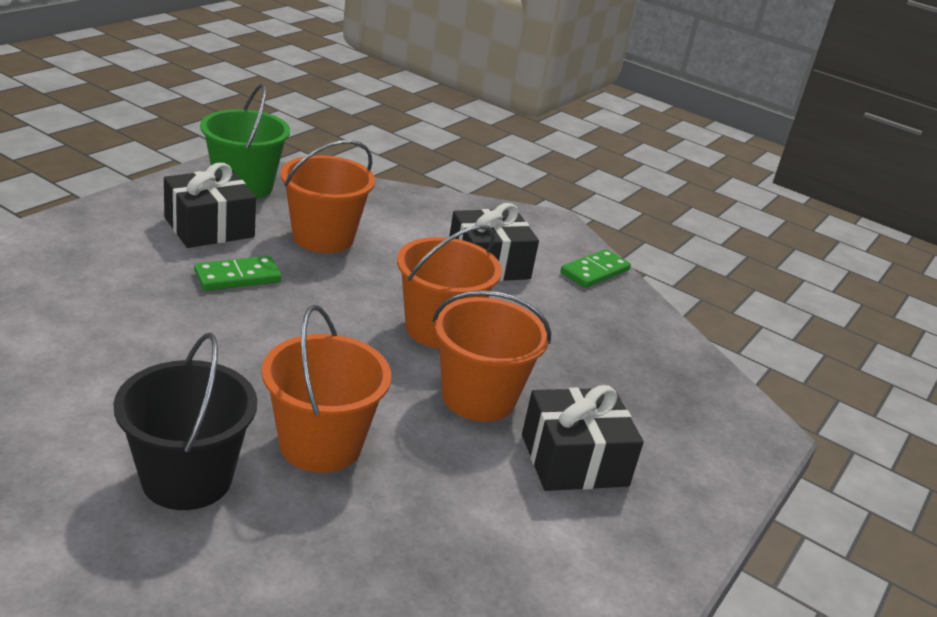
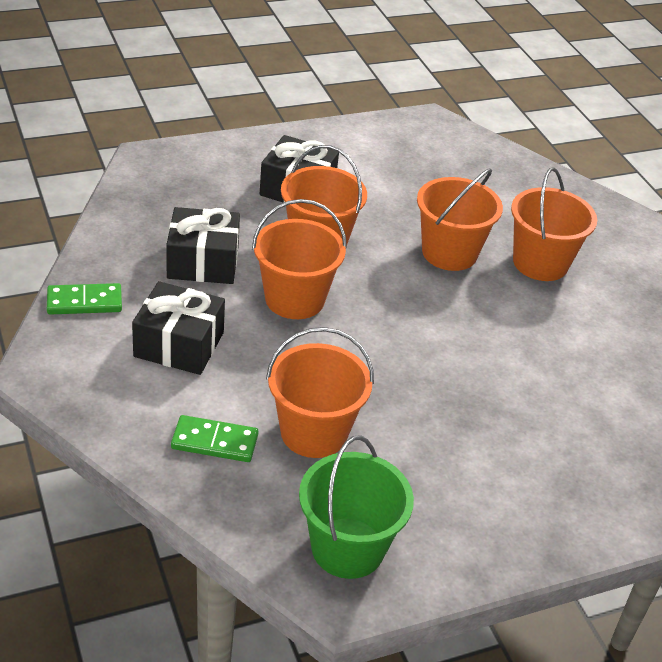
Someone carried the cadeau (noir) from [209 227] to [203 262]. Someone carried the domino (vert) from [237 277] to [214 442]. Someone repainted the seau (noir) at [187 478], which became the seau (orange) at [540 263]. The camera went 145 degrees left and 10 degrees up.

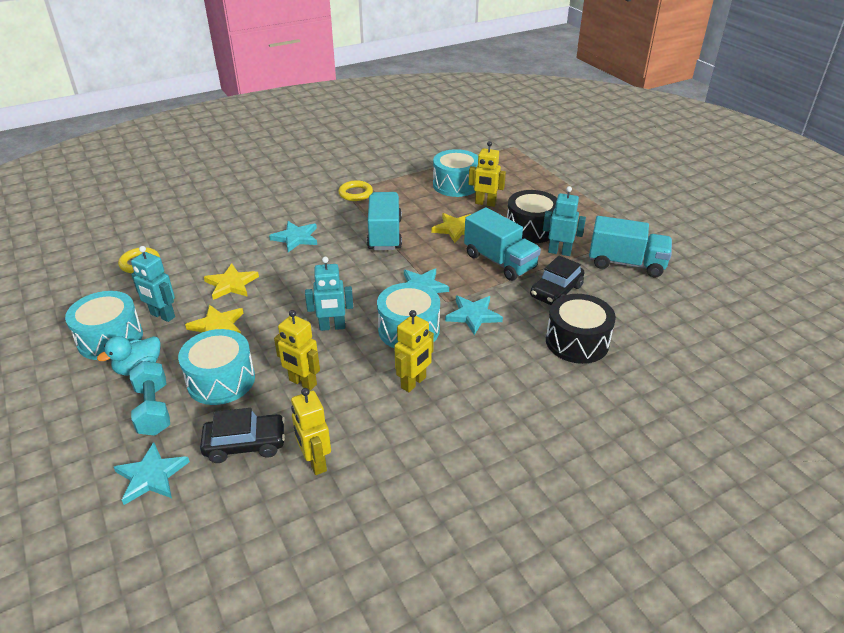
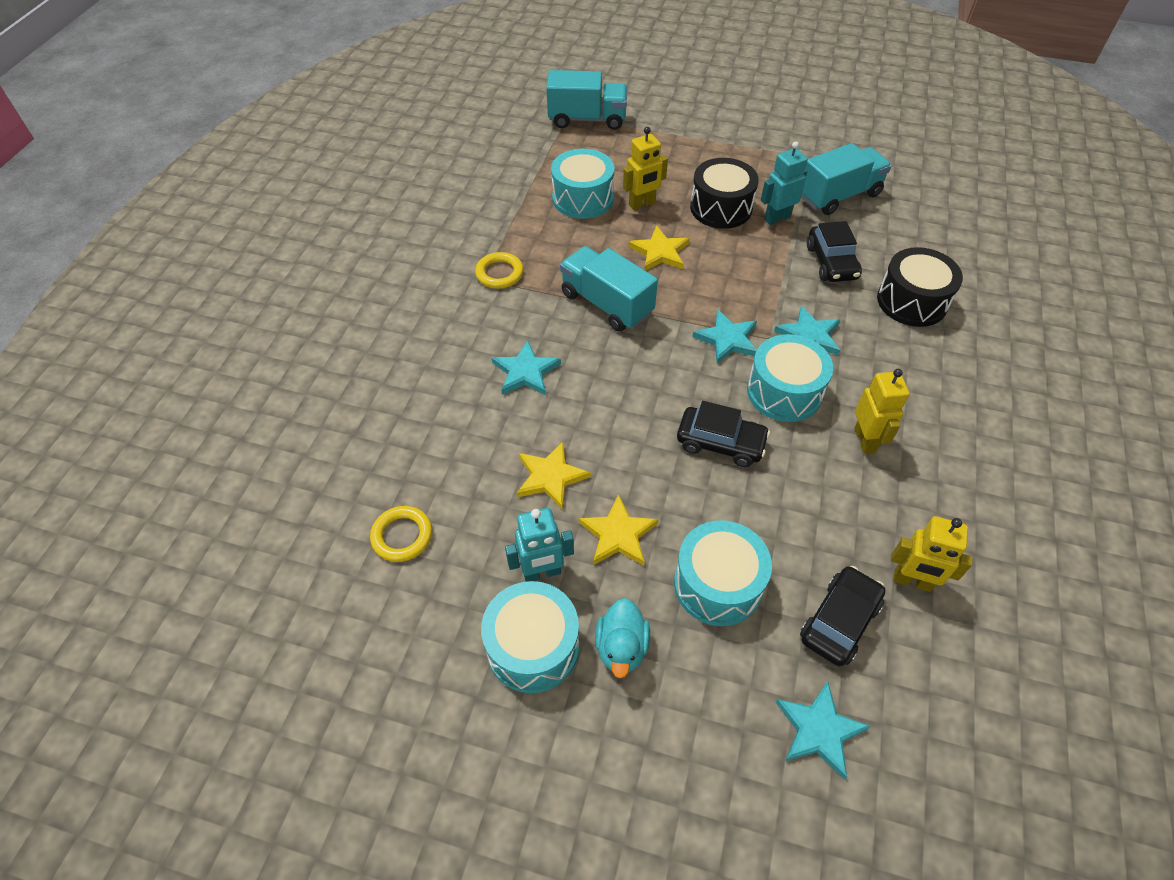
Someone took away the haltère (turquoise) at [153 409]. Someone took away the robot (jaune) at [302 382]. Someone carried the camion (turquoise) from [499 262] to [587 119]. Someone swapped the robot (turquoise) at [332 327] for the voiture (noir) at [720 443]. The camera went 45 degrees left and 15 degrees up.

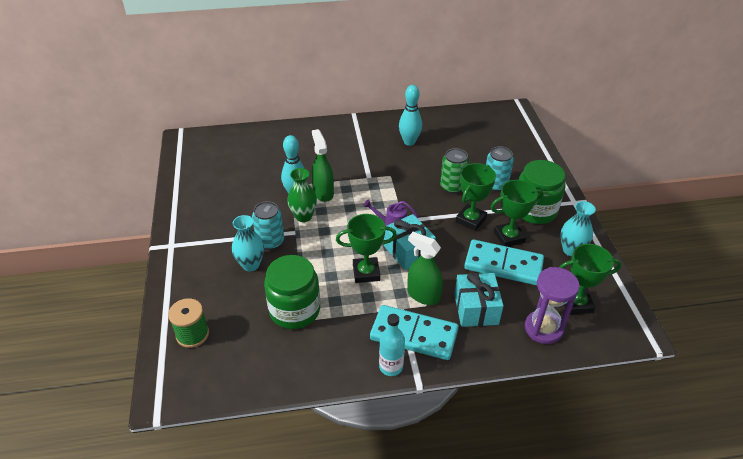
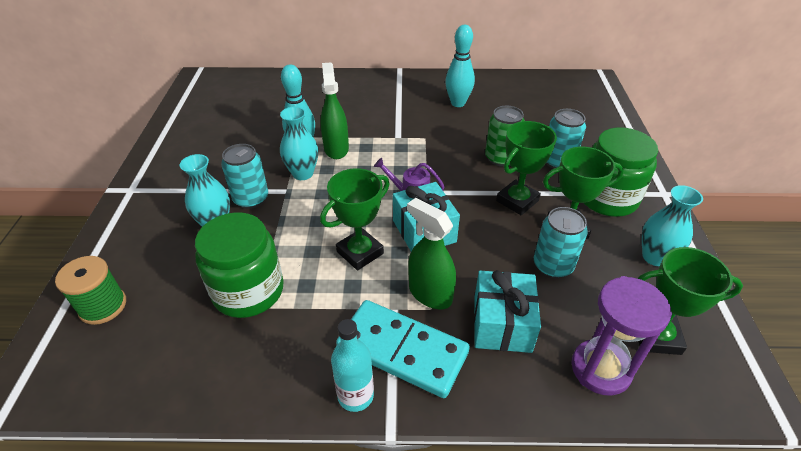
Someone swapped the domino (turquoise) at [503 265] for the canette (turquoise) at [552 266]. Someone repainted the vase (vert) at [303 216], which became the vase (turquoise) at [303 173]. Someone rotated the trophée (vert) at [366 272] by 45 degrees counterclockwise. The camera went 10 degrees right and 0 degrees up.

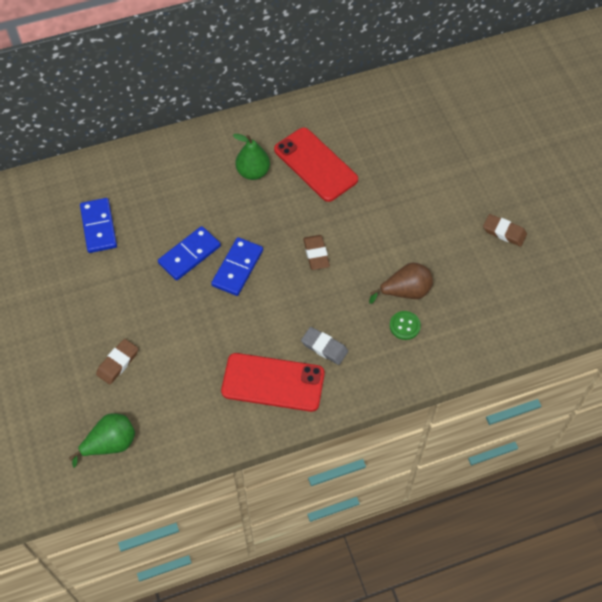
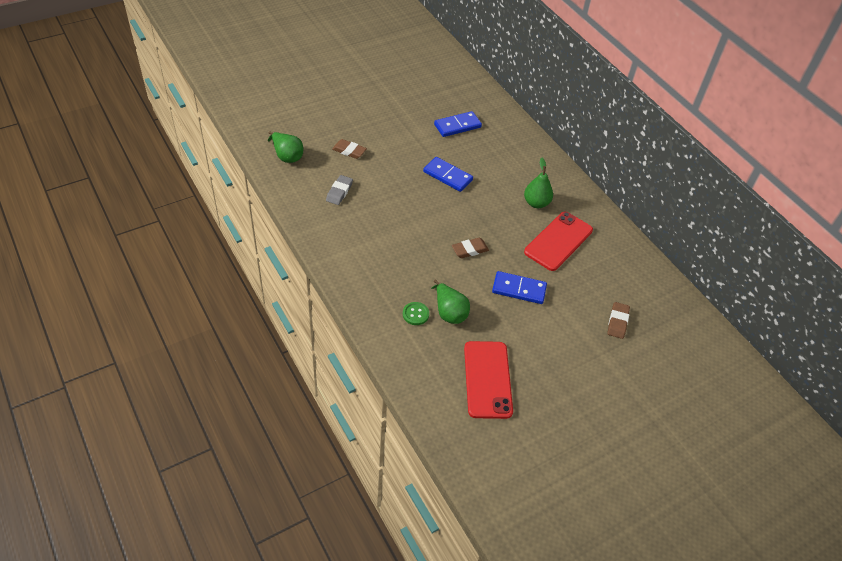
Someone carried the domino (bleu) from [237 268] to [519 289]. Someone carried the téléphone (rouge) from [273 382] to [487 379]. Someone carried the gomme (gris) from [324 347] to [339 192]. Someone carried the gomme (marron) from [504 232] to [617 322]. Someone repainted the poire (marron) at [405 292], which became the poire (vert) at [449 312]. The camera went 75 degrees right and 10 degrees down.

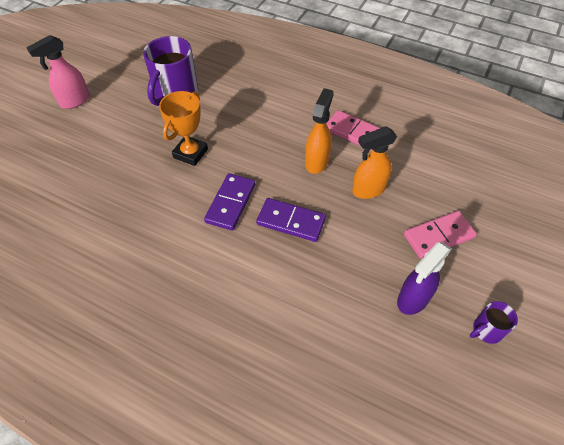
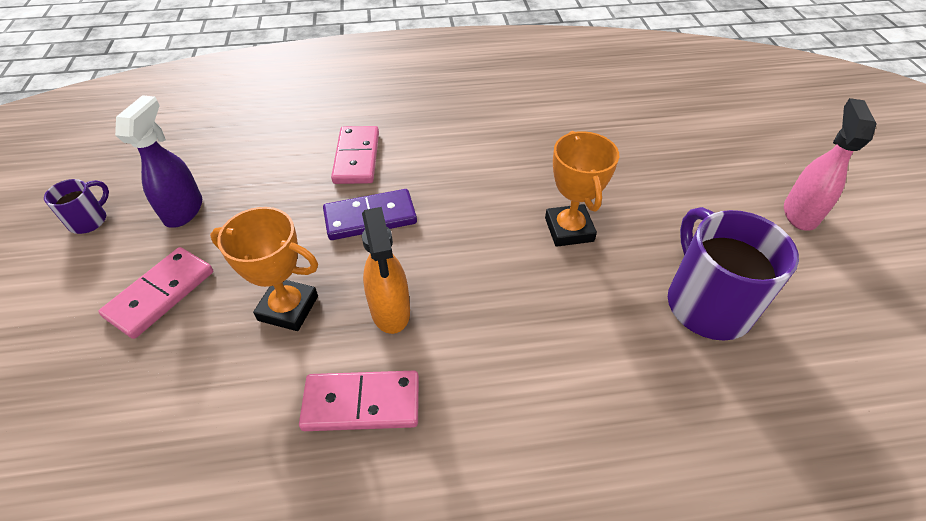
Someone took away the domino (violet) at [230 203]. Someone put down the domino (rose) at [356 157]. Someone swapped the vaporisateur (orange) at [368 190] for the trophée (orange) at [288 308]. The camera went 145 degrees right and 5 degrees down.

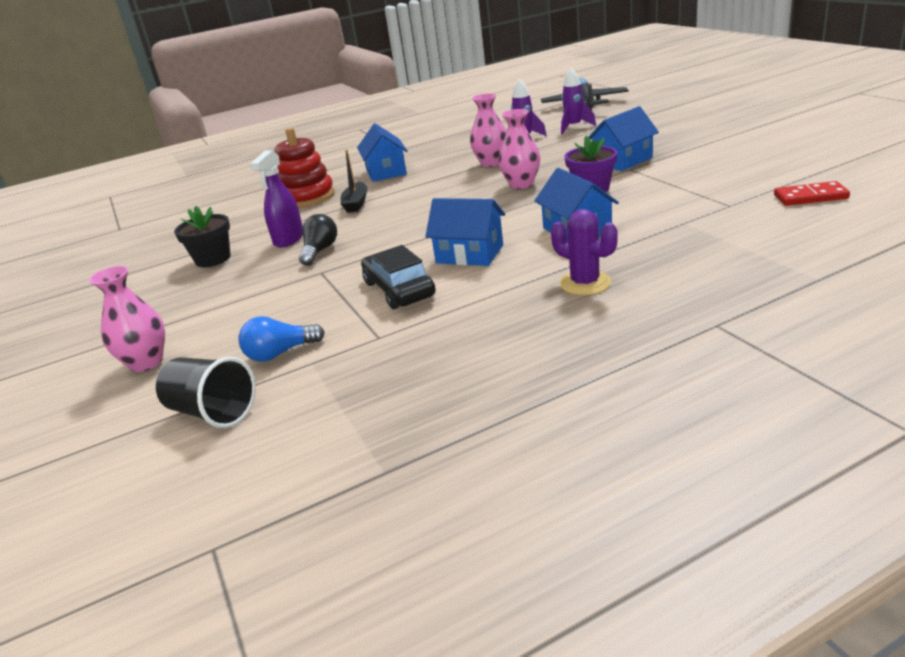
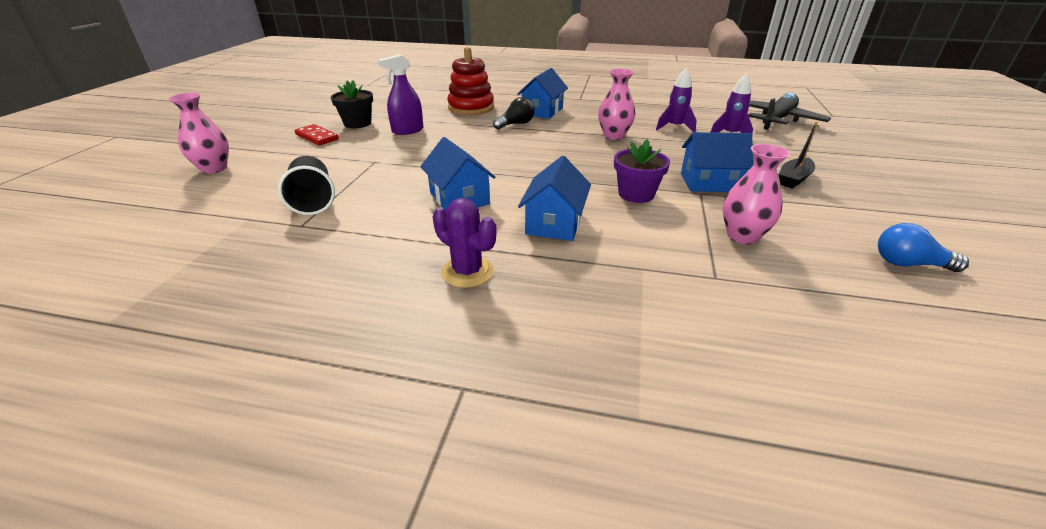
Someone took away the voiture (noir) at [399 289]. Someone carried the gobelet (noir) from [213 412] to [313 202]. Someone carried the ampoule (bleu) from [280 353] to [908 264]. Someone carried the ampoule (noir) from [320 251] to [516 124]. Someone carried the bateau (noir) from [356 204] to [793 179]. Someone carried the vase (rose) from [521 184] to [742 236]. Someone carried the domino (rouge) from [810 197] to [317 137]. Someone rotated the cactus (violet) at [585 283] by 45 degrees counterclockwise. The camera went 35 degrees right and 5 degrees up.

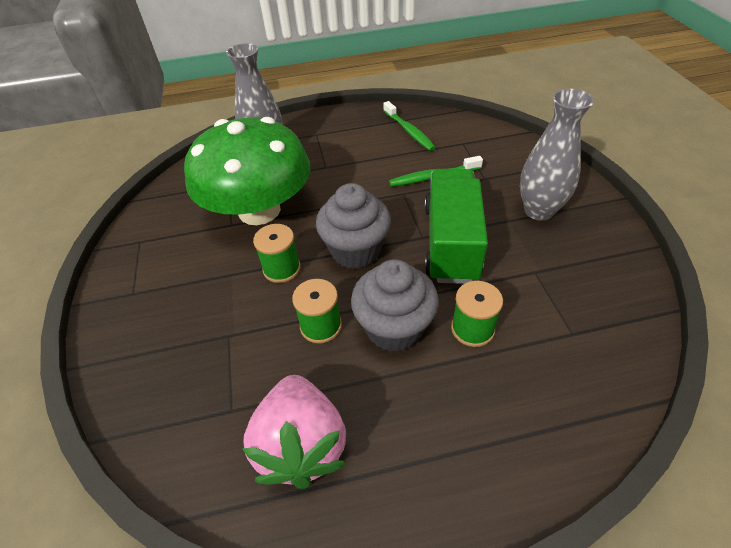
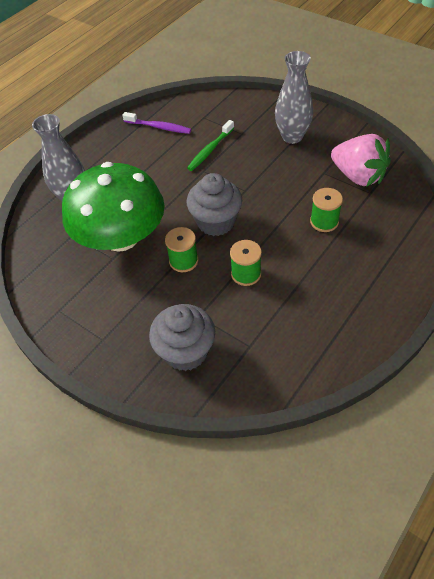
Someone took away the camion (vert) at [451 242]. Someone carried the fraise (rose) from [301 445] to [358 176]. Someone carried the muffin (gris) from [394 328] to [186 351]. Someone repainted the brosse à dents (vert) at [409 131], which became the brosse à dents (violet) at [159 127]. The camera went 40 degrees left and 5 degrees up.

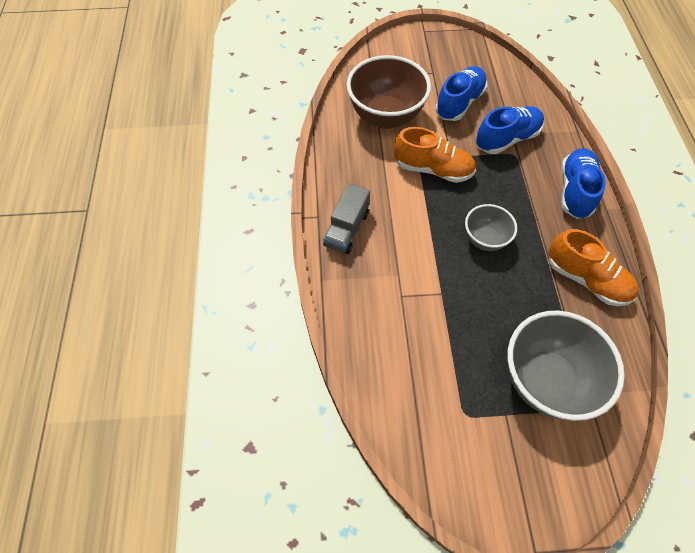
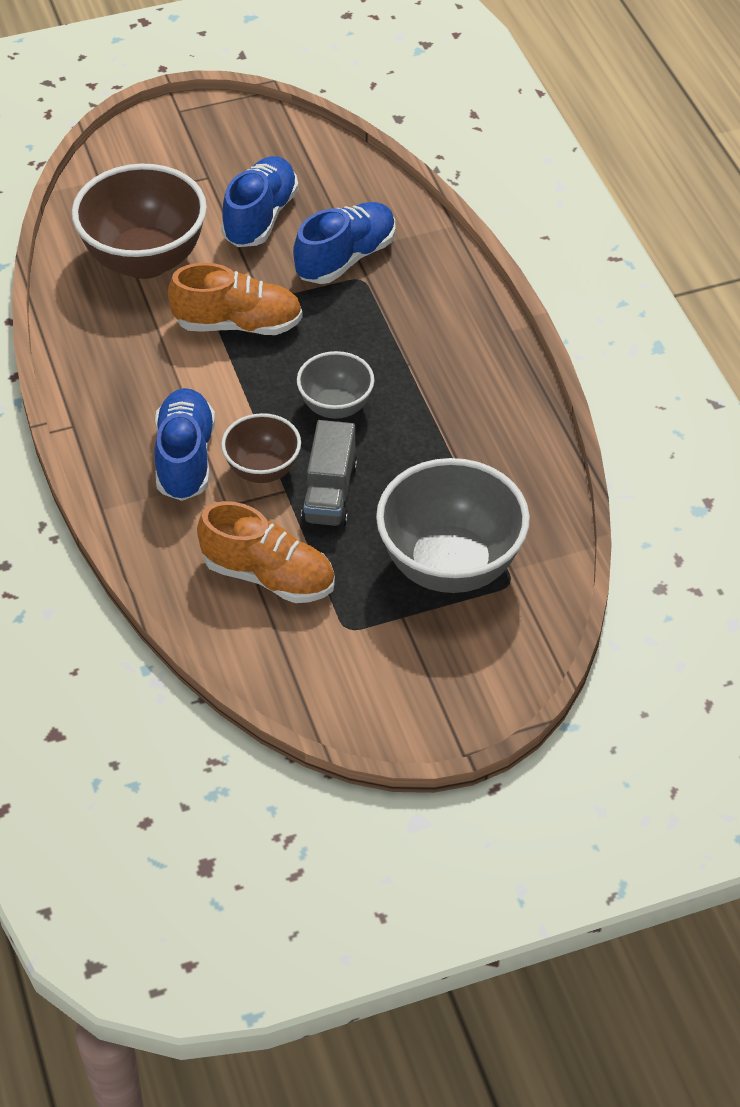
Someone put down the bol (marron) at [263 470]. Someone carried the camion (gris) from [347 229] to [329 493]. Someone carried the chaussure (orange) from [586 279] to [269 576]. Someone carried the chaussure (bleu) from [575 191] to [185 458]. The camera went 15 degrees left and 10 degrees down.

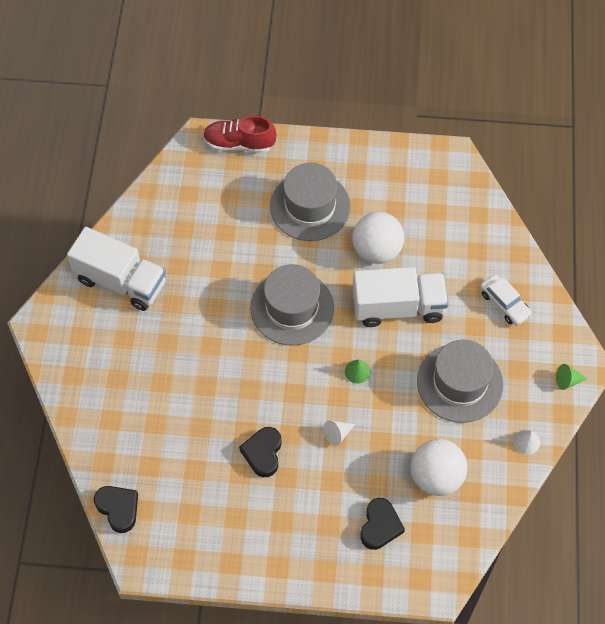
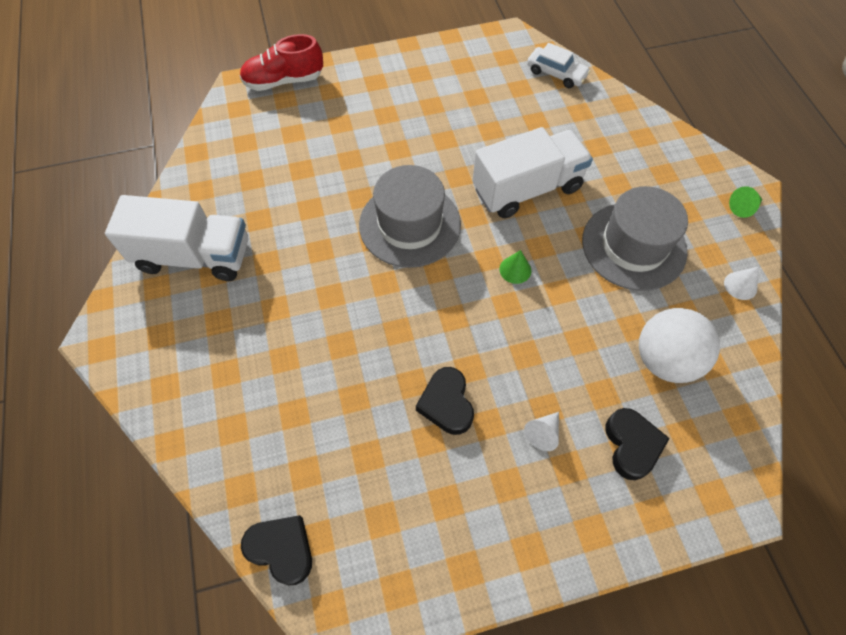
Someone took away the chapeau (gris) at [310 206]. Someone took away the balle (blanc) at [377 250]. Someone carried the cône (blanc) from [337 434] to [543 433]. Someone carried the voiture (blanc) from [504 304] to [556 73]. The camera went 20 degrees left and 0 degrees up.

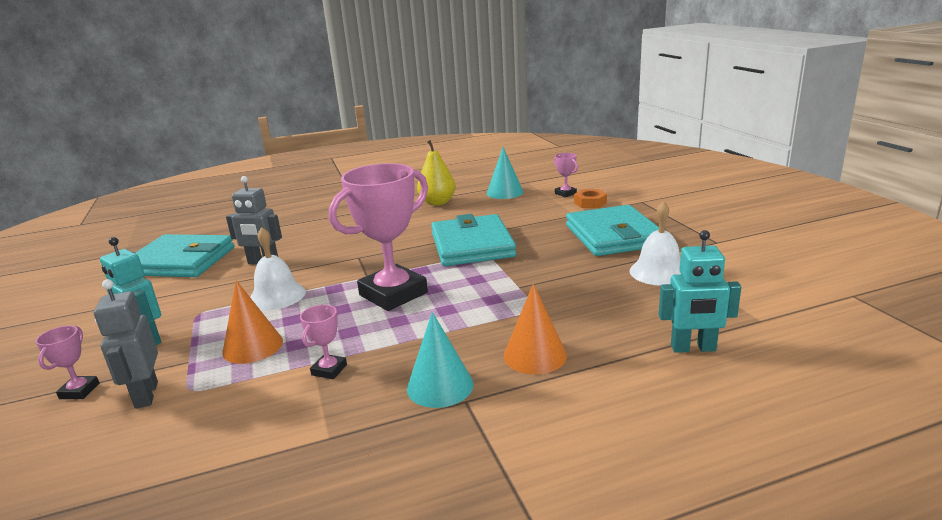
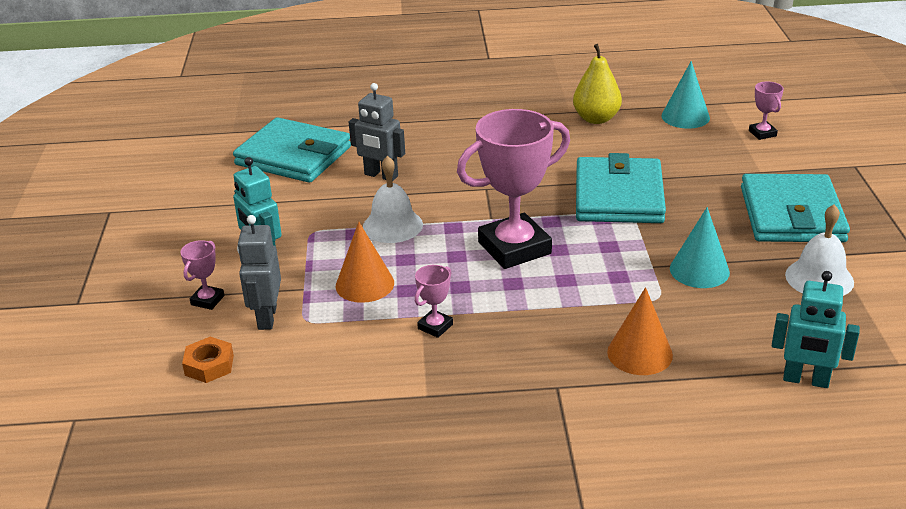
Someone carried the cône (turquoise) from [440 386] to [699 270]. Someone carried the écrou (orange) from [590 203] to [209 365]. The camera went 15 degrees right and 10 degrees up.

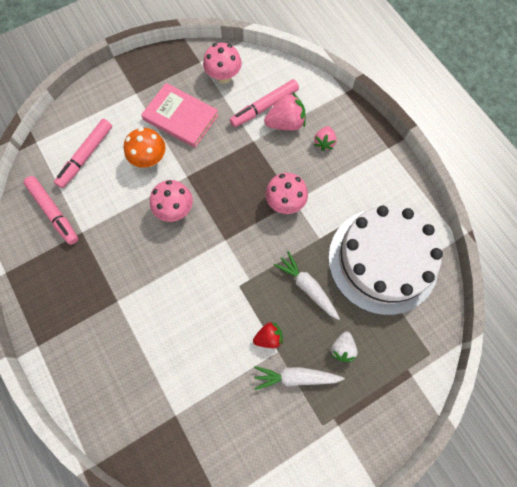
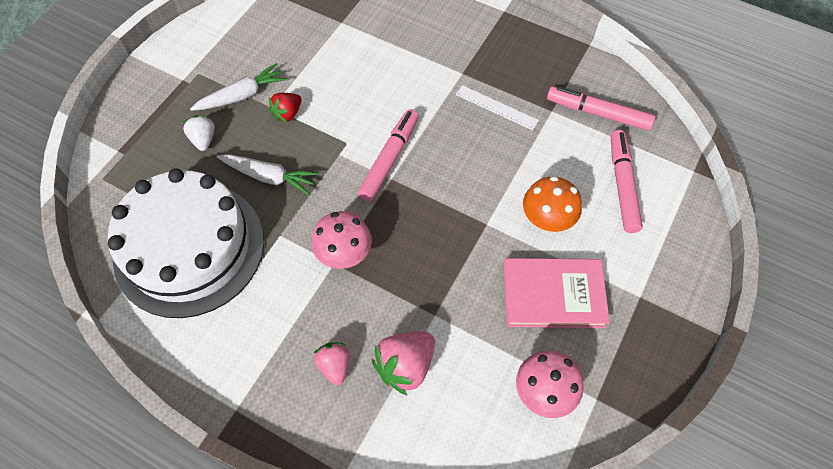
Someone took away the champignon (rose) at [175 210]. Someone put down the règle (blanc) at [496 107]. Someone carried the feutre (rose) from [265 107] to [389 159]. The camera went 150 degrees right and 10 degrees down.

